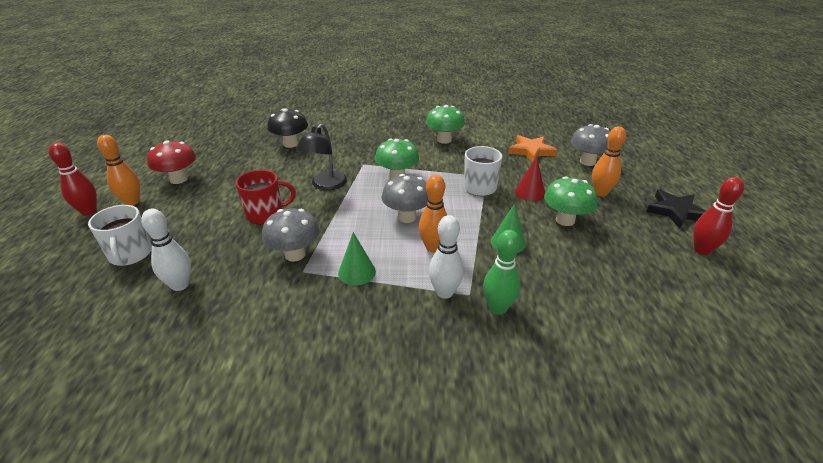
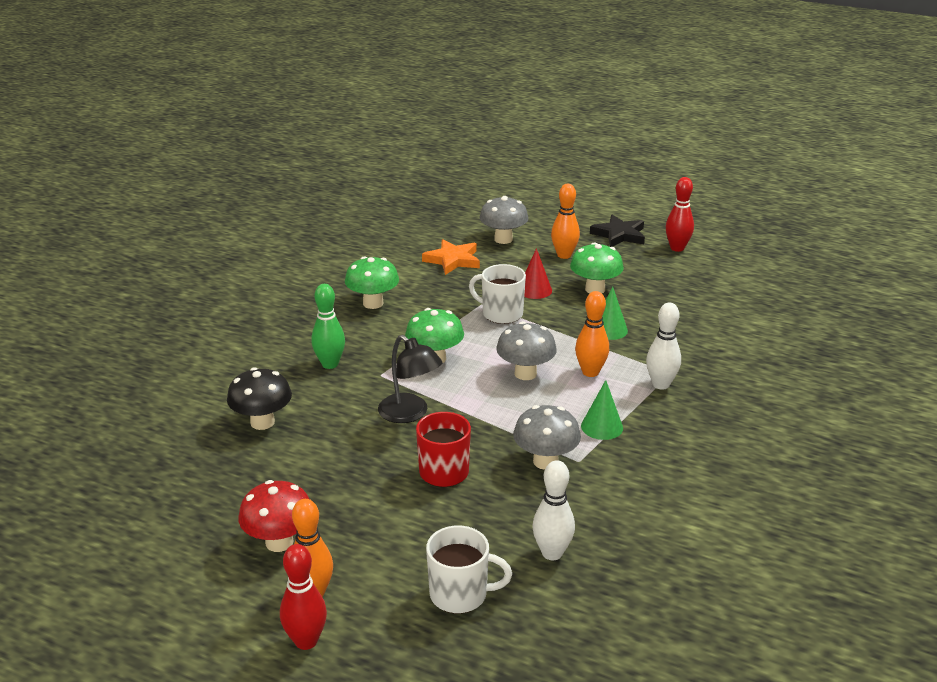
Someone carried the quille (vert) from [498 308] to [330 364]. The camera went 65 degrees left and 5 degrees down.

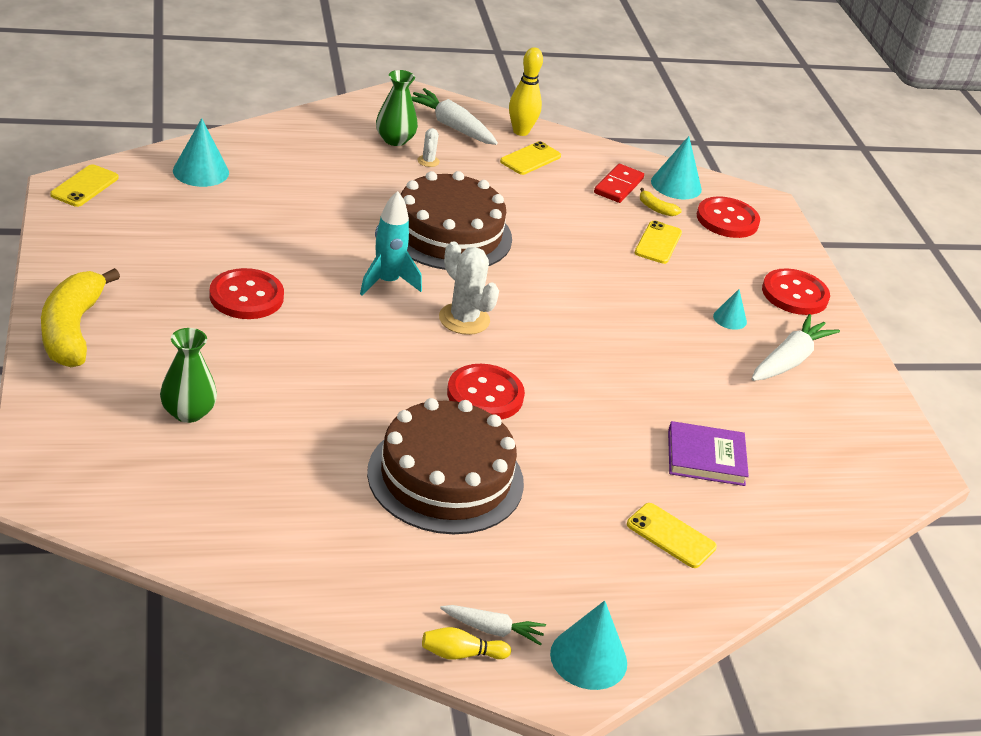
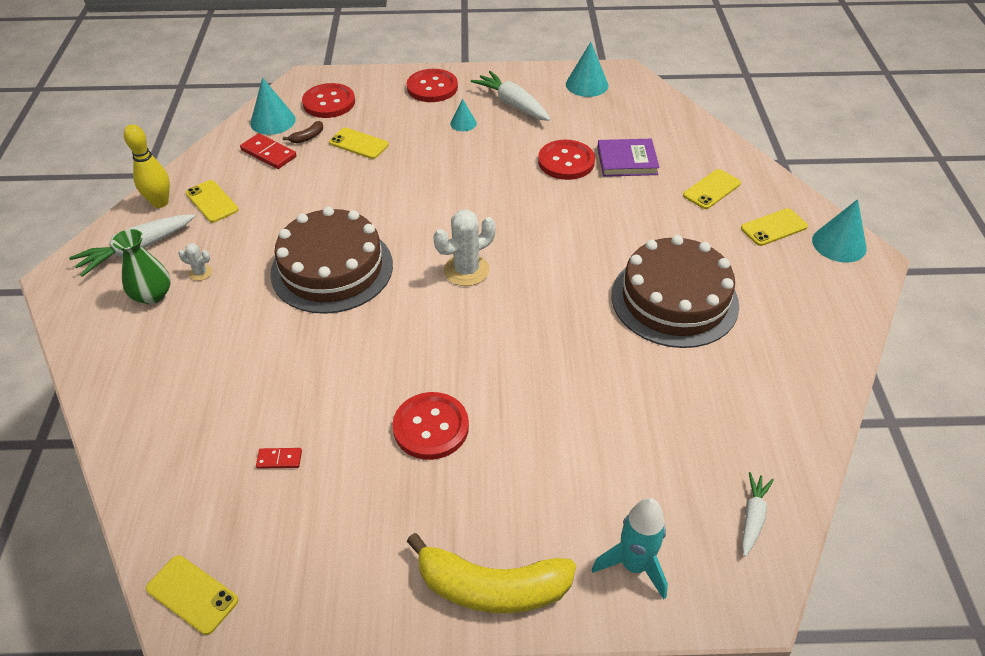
Someone took away the vase (vert) at [188 412]. Someone took away the quille (jaune) at [461 654]. Someone put down the domino (rouge) at [279 459]. Someone put down the téléphone (jaune) at [773 227]. Someone carried the cône (turquoise) from [201 171] to [587 84]. Someone carried the fusée (turquoise) from [387 282] to [634 565]. Someone carried the carotte (blanc) from [493 629] to [752 517]. Someone carried the bouton (rouge) from [485 395] to [566 162]. Someone repainted the banane (jaune) at [656 209], which became the banane (marron) at [307 137]. Someone rotated the livre (violet) at [706 457] by 75 degrees clockwise. The camera went 75 degrees left and 10 degrees up.

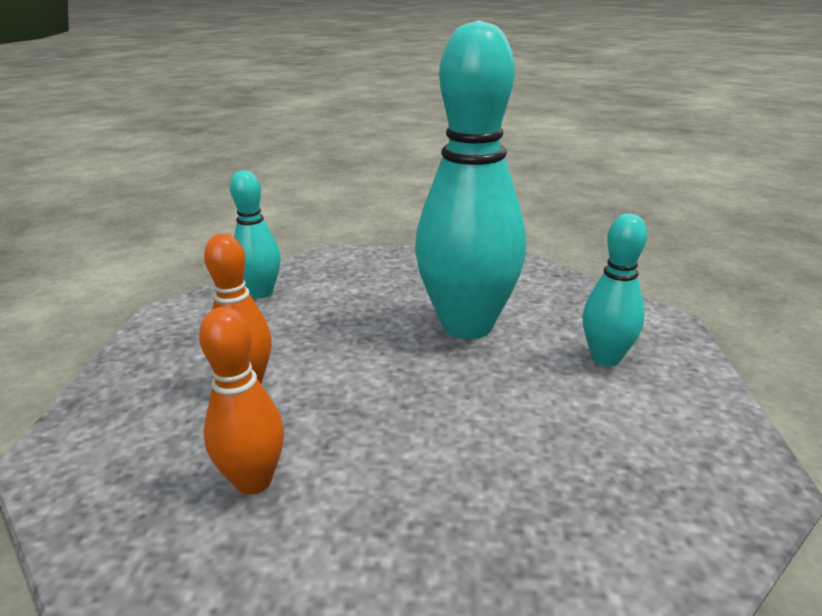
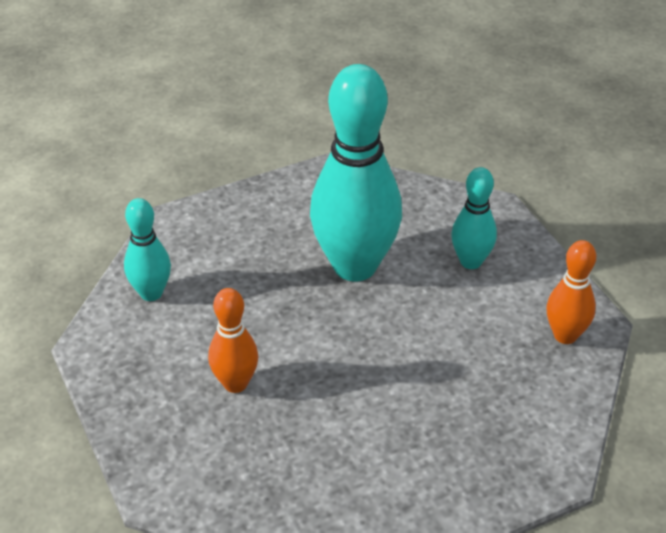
Someone carried the quille (orange) from [254 481] to [565 335]. The camera went 30 degrees left and 15 degrees up.

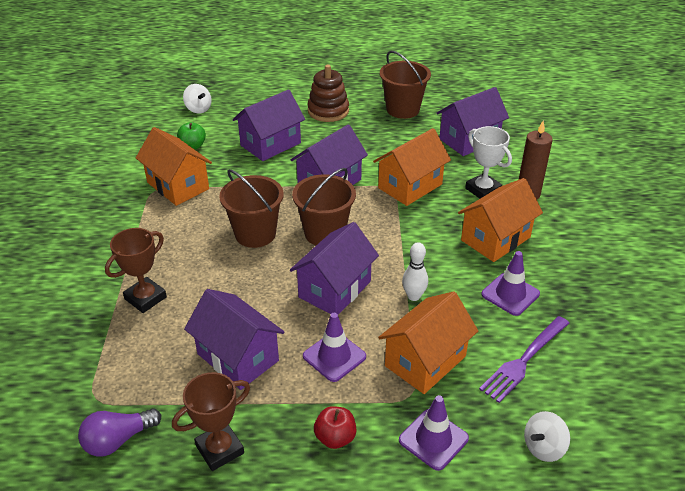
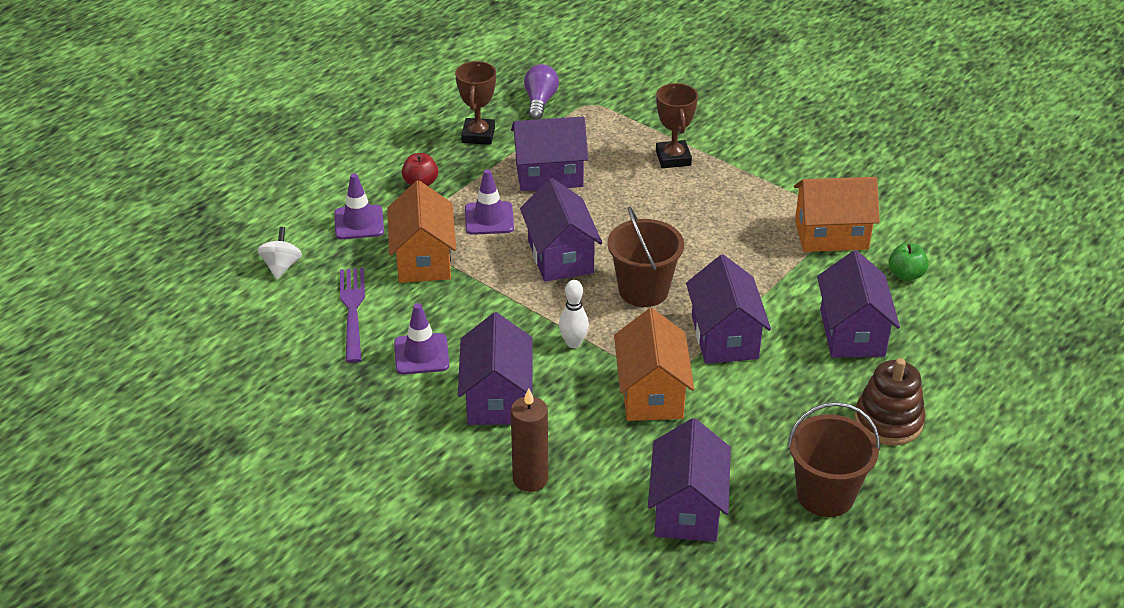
Someone took away the toupie (blanc) at [198 109]. Someone took away the seau (marron) at [255 234]. Someone took away the trophée (blanc) at [483 190]. Someone carried the quille (blanc) from [413 296] to [573 343]. Someone repainted the maison (orange) at [495 239], which became the maison (violet) at [496 398]. The camera went 130 degrees right and 0 degrees up.

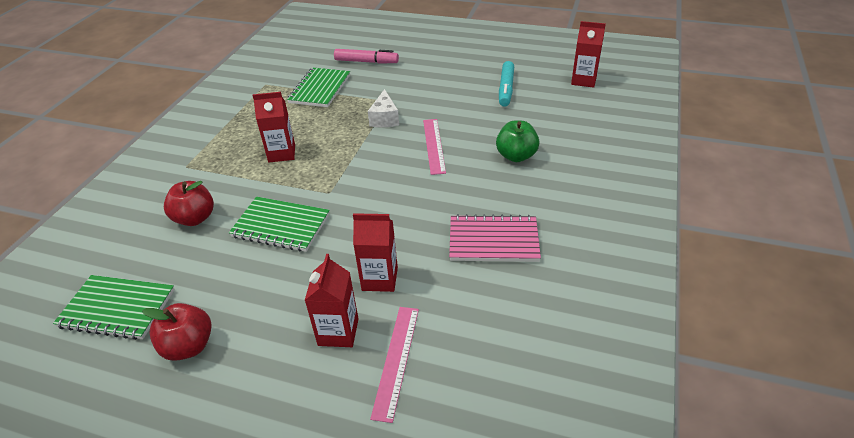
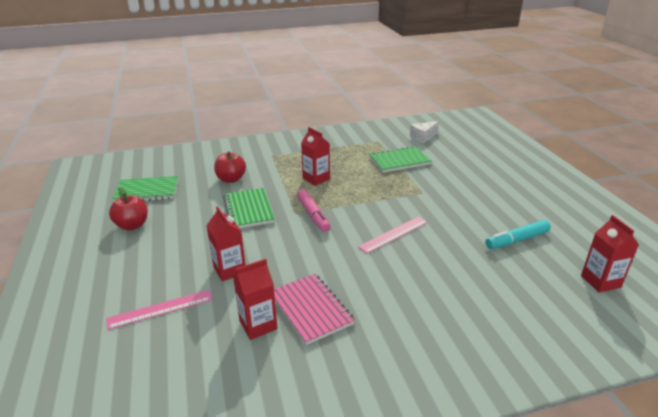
Someone took away the pomme (vert) at [516 156]. Someone carried the brique de lait (rouge) from [338 332] to [258 325]. Someone carried the feutre (rose) from [366 61] to [313 215]. Someone carried the fromage (blanc) from [384 118] to [423 137]. Someone rotated the carnet (vert) at [117 309] by 75 degrees counterclockwise. The camera went 55 degrees right and 10 degrees down.

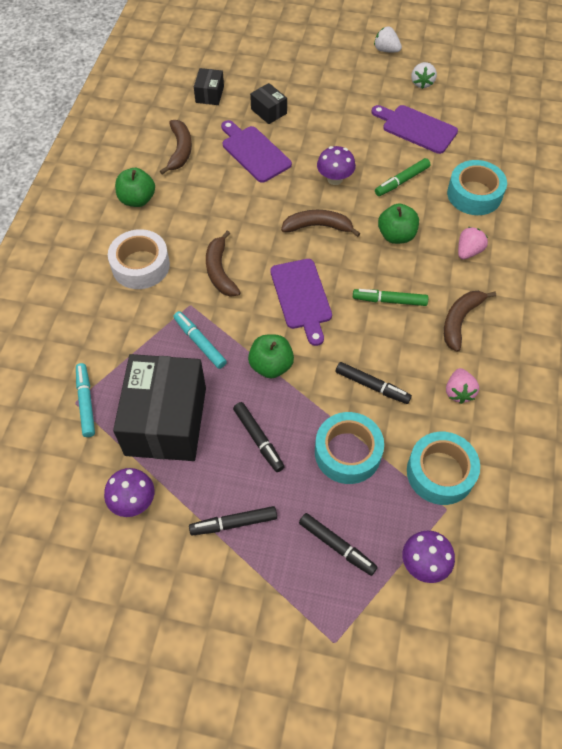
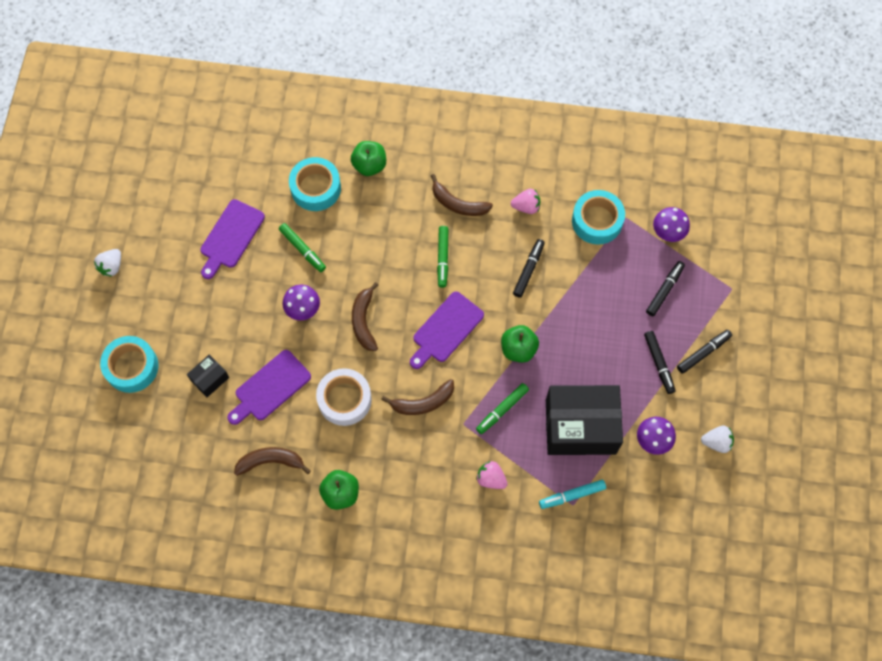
Someone took away the boîte (noir) at [209 94]. Someone carried the ruban adhésif (blanc) from [140 265] to [344 399]. Someone carried the feutre (noir) from [258 439] to [703 353]. Someone carried the ruban adhésif (turquoise) from [347 452] to [131 367]. Someone carried the pomme (vert) from [396 235] to [369 165]. Someone carried the fraise (blanc) from [422 83] to [716 442]. Someone carried the fraise (rose) from [468 251] to [491 479]. Someone repainted the feutre (turquoise) at [200 343], which became the feutre (vert) at [502 410]. Someone rotated the planche à découper (violet) at [301 297] by 150 degrees clockwise. The camera went 95 degrees left and 10 degrees up.

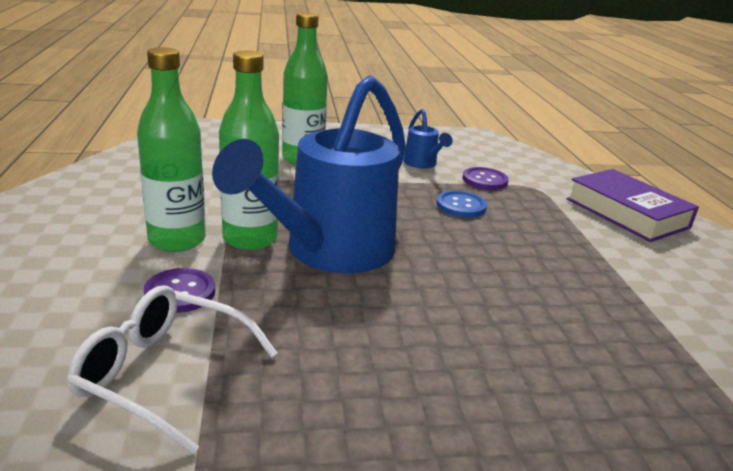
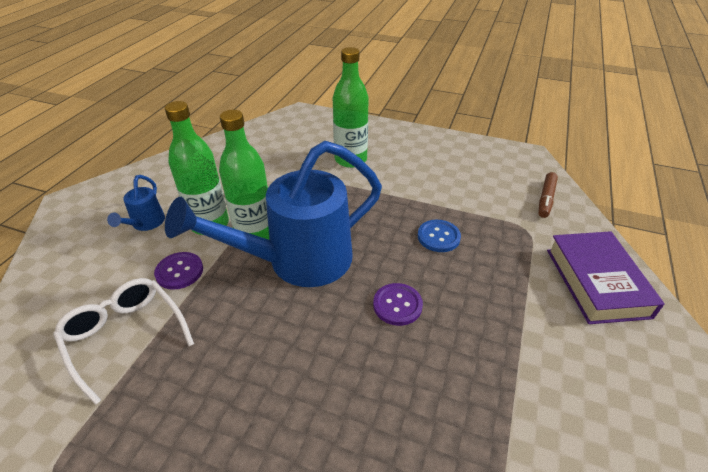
Someone put down the feutre (marron) at [546 199]. Someone carried the arrosoir (bleu) from [422 164] to [146 223]. Someone carried the bouton (violet) from [484 180] to [397 305]. The camera went 30 degrees right and 15 degrees up.

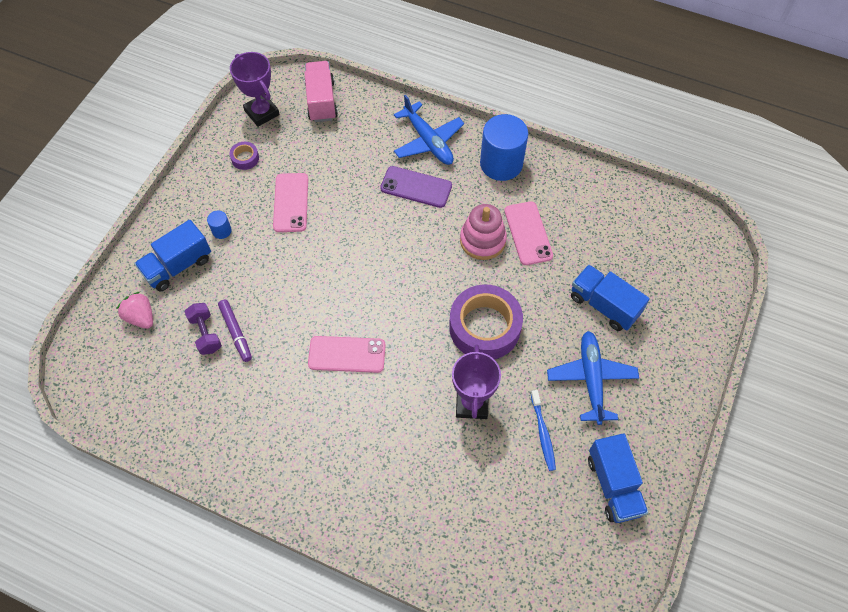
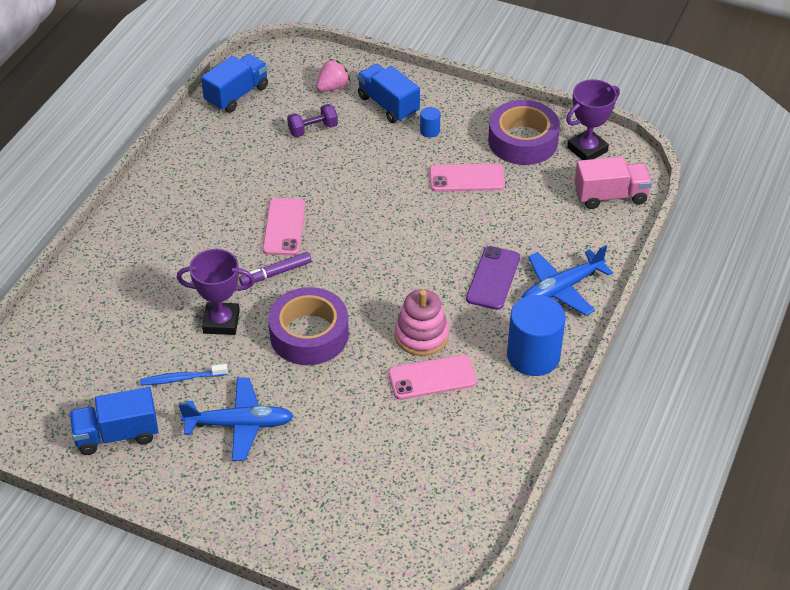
Someone carried the feutre (violet) from [236 332] to [275 273]. Someone carried the camion (bleu) from [604 305] to [237 95]. Someone scaled the ruban adhésif (violet) at [245 158] by 2.31. The camera went 90 degrees right and 15 degrees down.

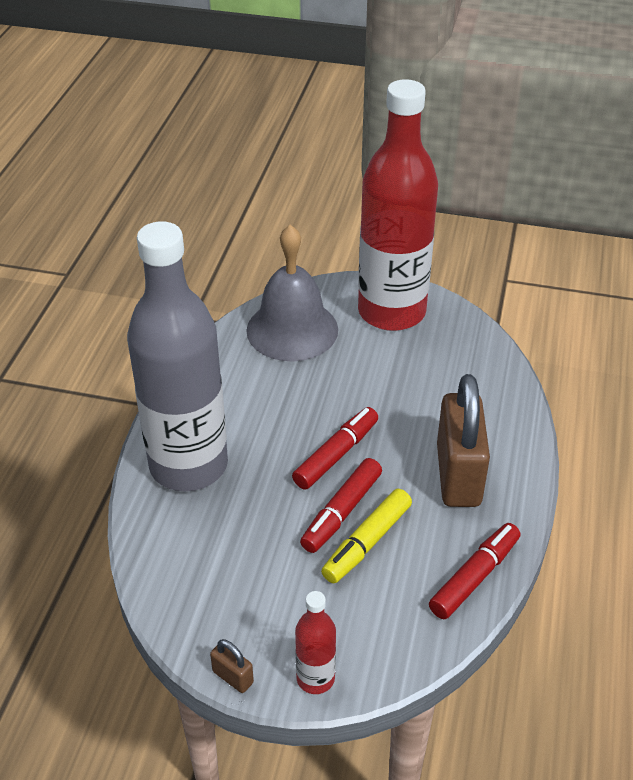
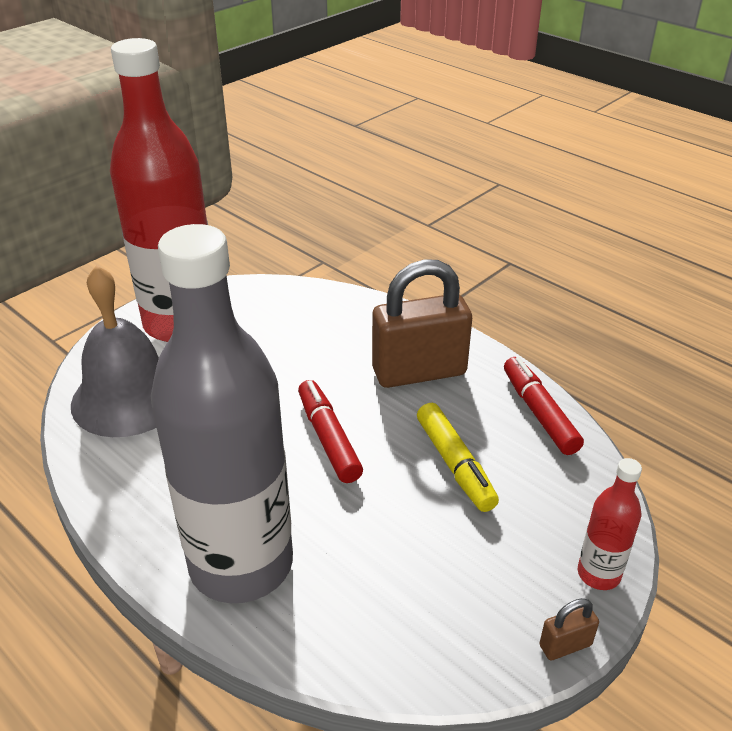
Someone took away the feutre (rouge) at [341 512]. Someone rotated the cadenas (marron) at [458 475] by 45 degrees counterclockwise. The camera went 60 degrees left and 5 degrees down.

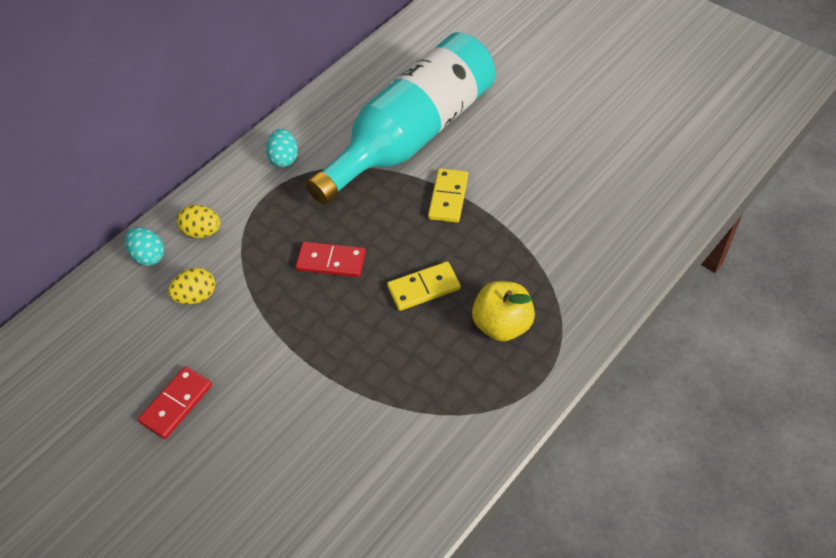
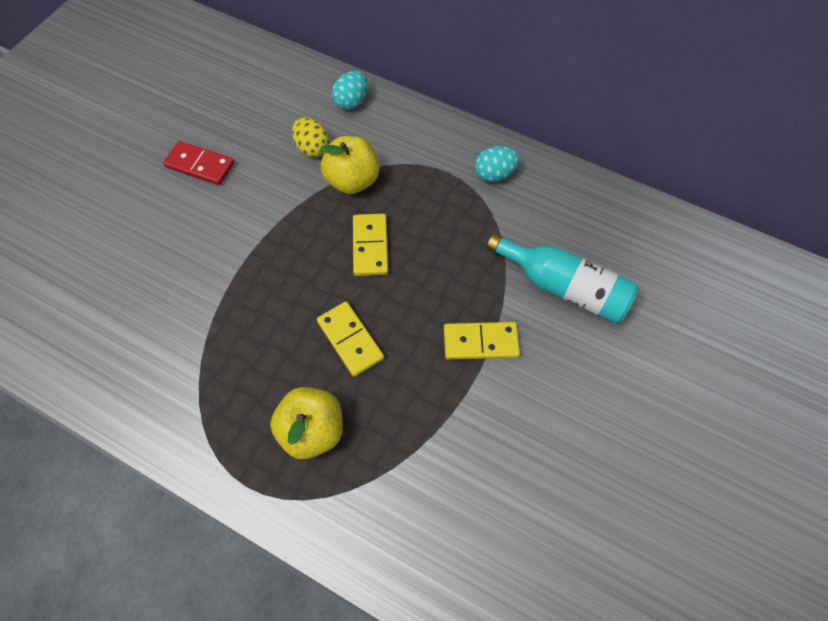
Someone took away the œuf (jaune) at [202 232]. Someone put down the pomme (jaune) at [352 180]. Someone repainted the domino (rouge) at [331 261], which became the domino (jaune) at [370 246]. Someone scaled the bouteille (turquoise) at [412 135] by 0.55. The camera went 75 degrees right and 10 degrees up.

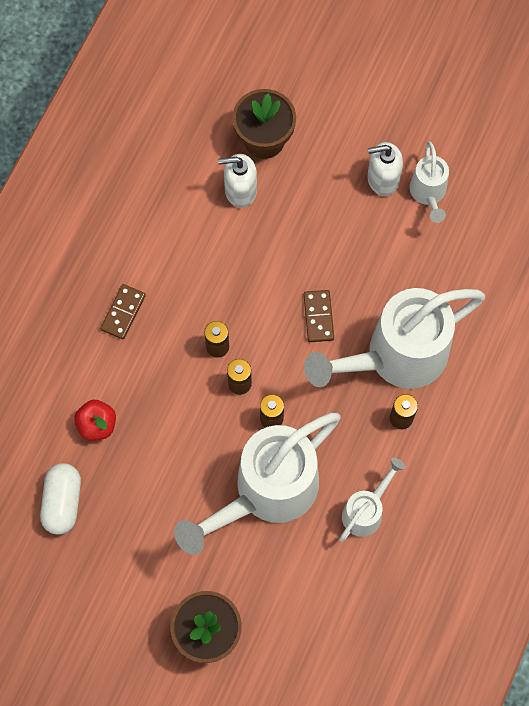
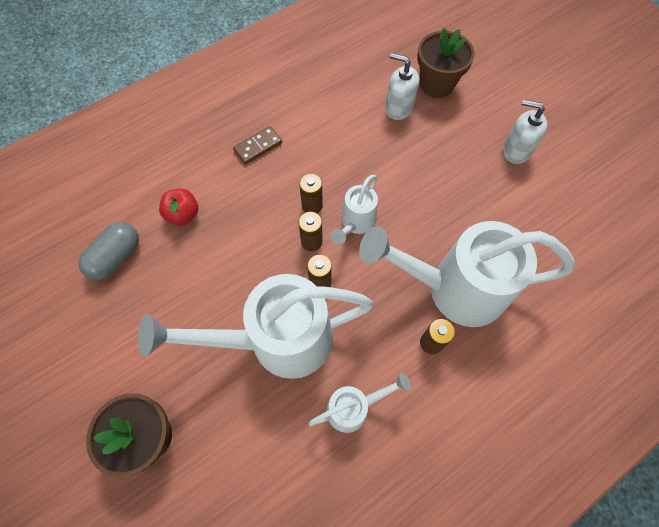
Someone took away the domino (marron) at [318 317]. Someone carried the arrosoir (blanc) from [428 194] to [356 223]. Someone repainted the gélule (blanc) at [62 502], which became the gélule (gris) at [116 257]. The camera went 30 degrees right and 5 degrees down.

